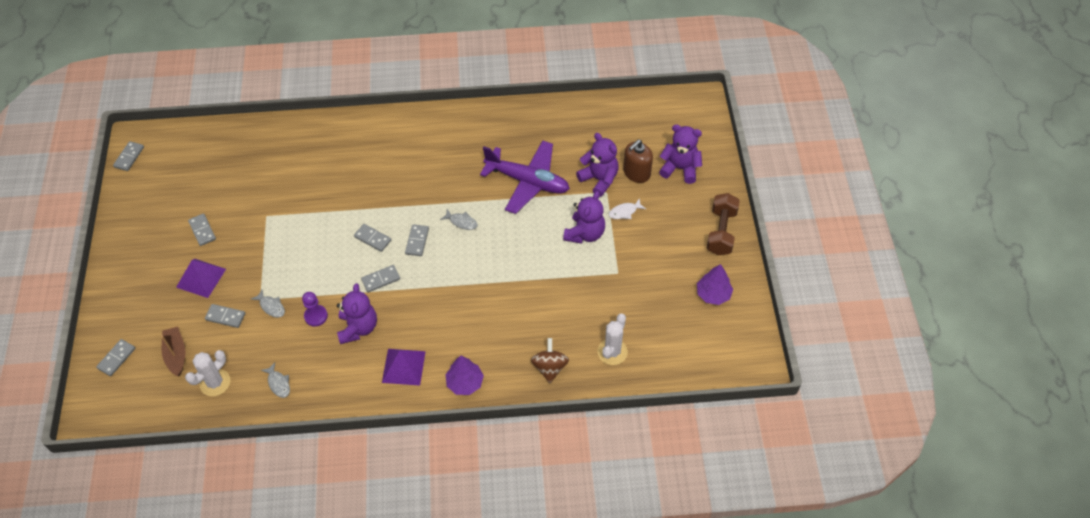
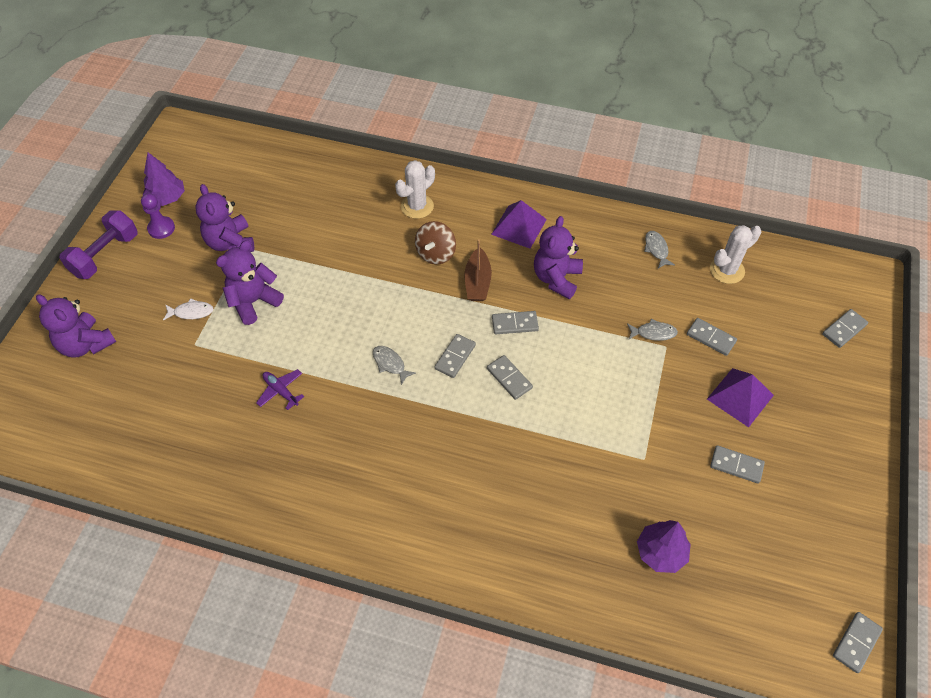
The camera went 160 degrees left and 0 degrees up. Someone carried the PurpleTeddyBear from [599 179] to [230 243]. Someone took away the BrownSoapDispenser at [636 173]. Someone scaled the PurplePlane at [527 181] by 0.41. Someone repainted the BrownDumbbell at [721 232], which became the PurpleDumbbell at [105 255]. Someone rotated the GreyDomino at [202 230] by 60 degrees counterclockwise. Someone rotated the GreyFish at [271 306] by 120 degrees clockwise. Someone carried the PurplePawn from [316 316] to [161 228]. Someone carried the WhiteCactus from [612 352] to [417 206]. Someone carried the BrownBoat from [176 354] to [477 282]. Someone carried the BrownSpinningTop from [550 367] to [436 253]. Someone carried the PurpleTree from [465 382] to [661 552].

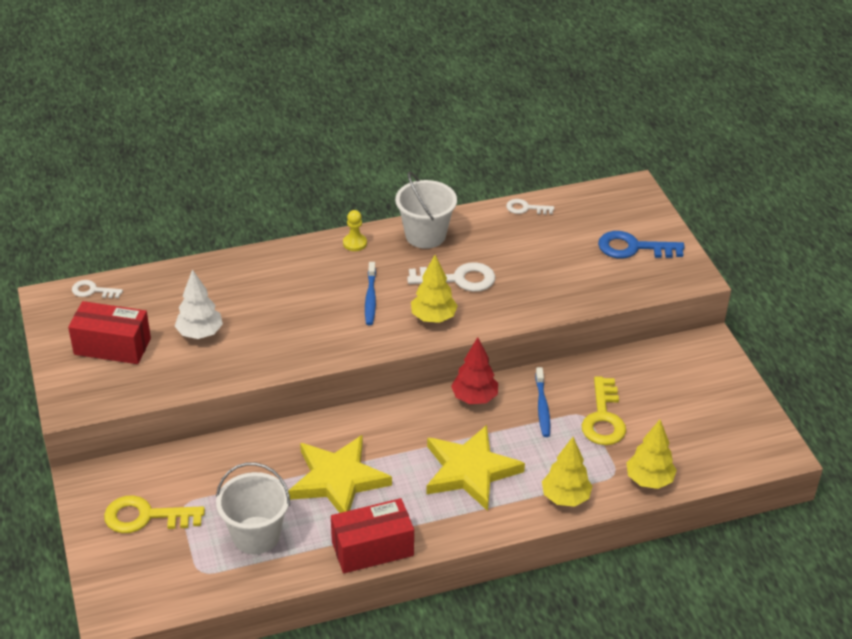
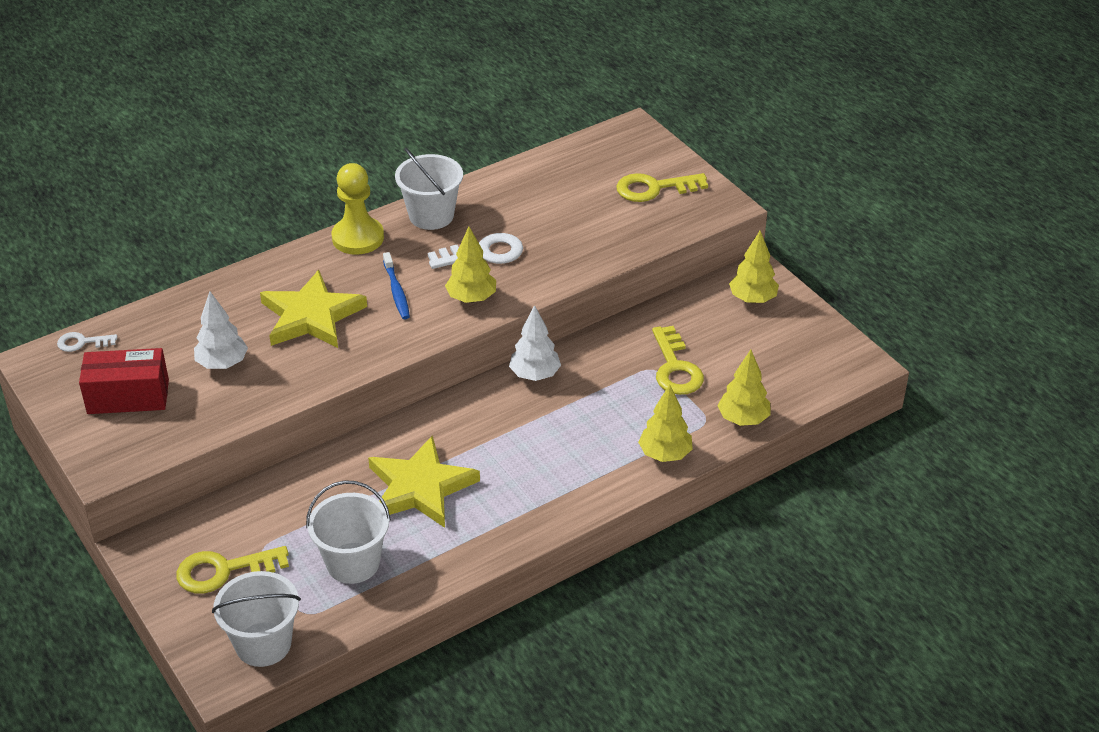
The camera went 15 degrees left and 0 degrees up. Someone took away the WhiteKey at [525 208]. Someone scaled the YellowPawn at [355 243] by 1.94. Someone repainted the BlueKey at [633 248], which became the YellowKey at [654 188]. Someone repainted the RedTree at [474 398], which became the WhiteTree at [535 375]. Someone took away the BlueToothbrush at [542 407]. Someone carried the YellowStar from [470 471] to [311 316]. Someone took away the RedBox at [372 549]. Someone put down the YellowTree at [752 299]. Someone put down the WhiteBucket at [263 644].

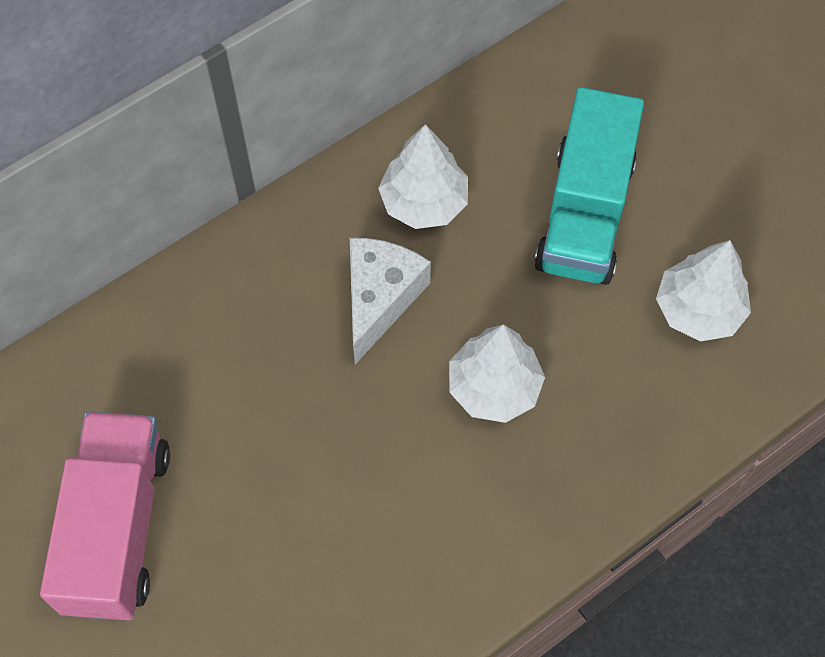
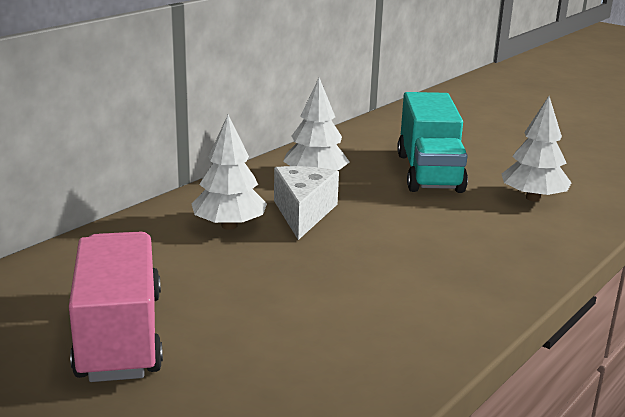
The camera went 15 degrees left and 40 degrees down. Someone carried the WhiteTree from [494 387] to [229 226].

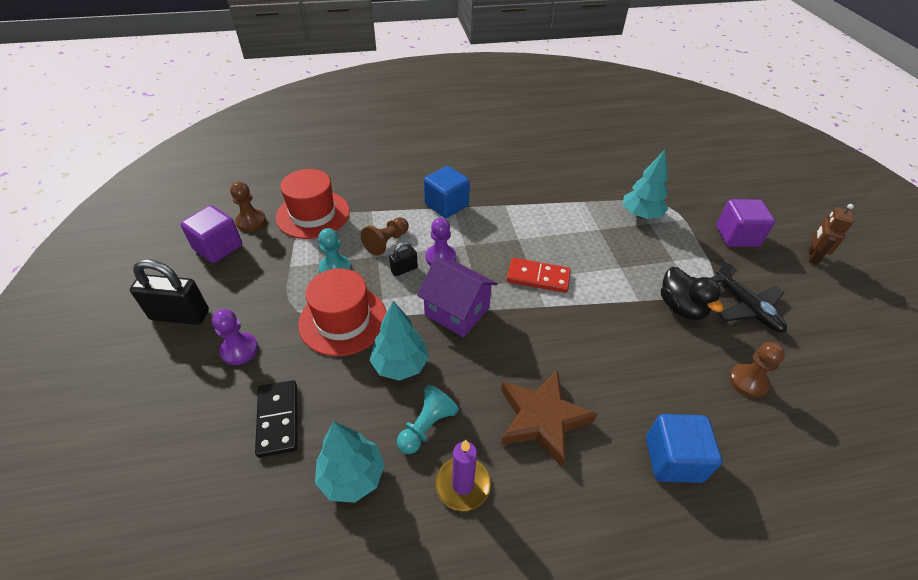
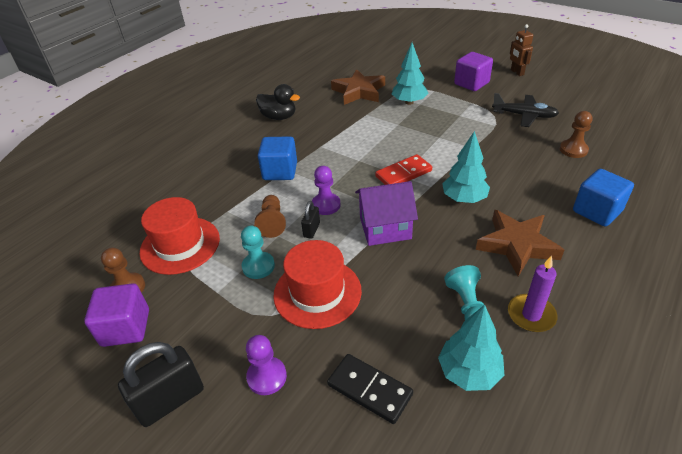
The camera went 40 degrees left and 5 degrees down. Someone carried the BlackDuck from [681 307] to [279 117]. Someone carried the TurquoiseTree from [400 365] to [464 199]. Someone put down the BrownStar at [359 91].

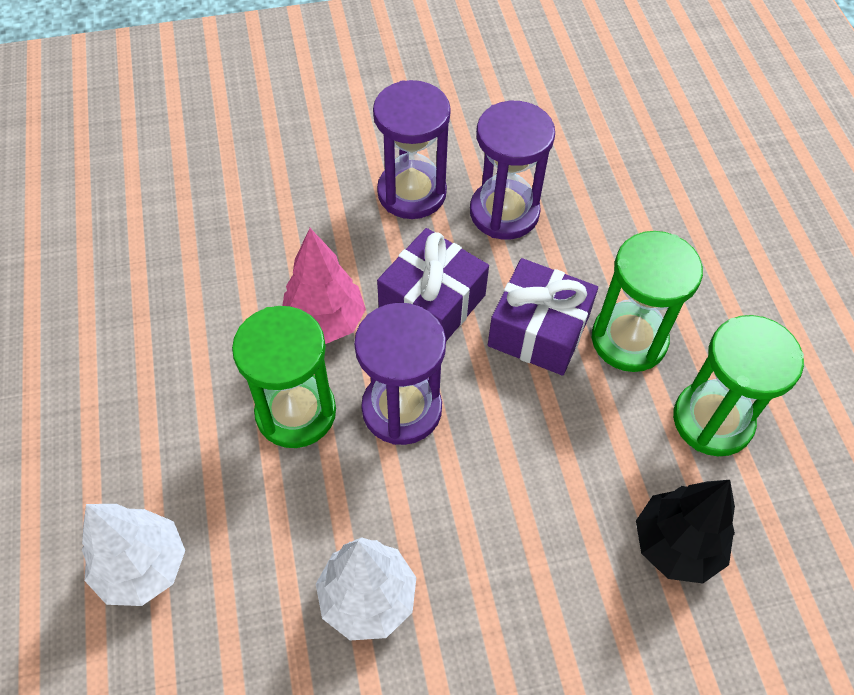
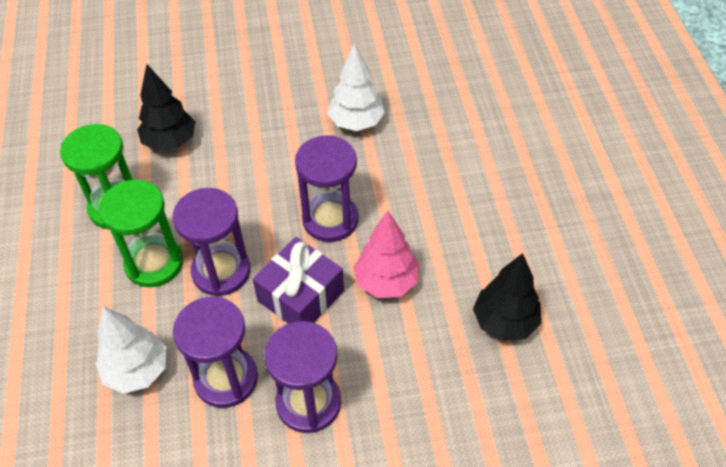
The camera went 175 degrees left and 5 degrees down. Someone swapped the PurpleGift at [538 331] for the PurpleHourglass at [221 271]. Someone took away the GreenHourglass at [296 412]. Someone carried the WhiteTree from [143 567] to [137 370]. Someone put down the BlackTree at [504 322].

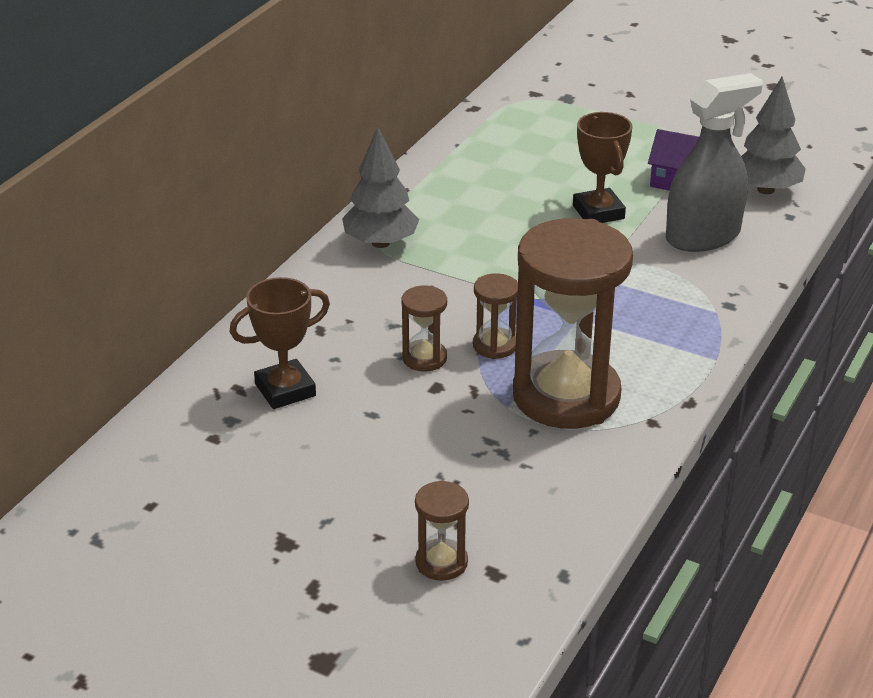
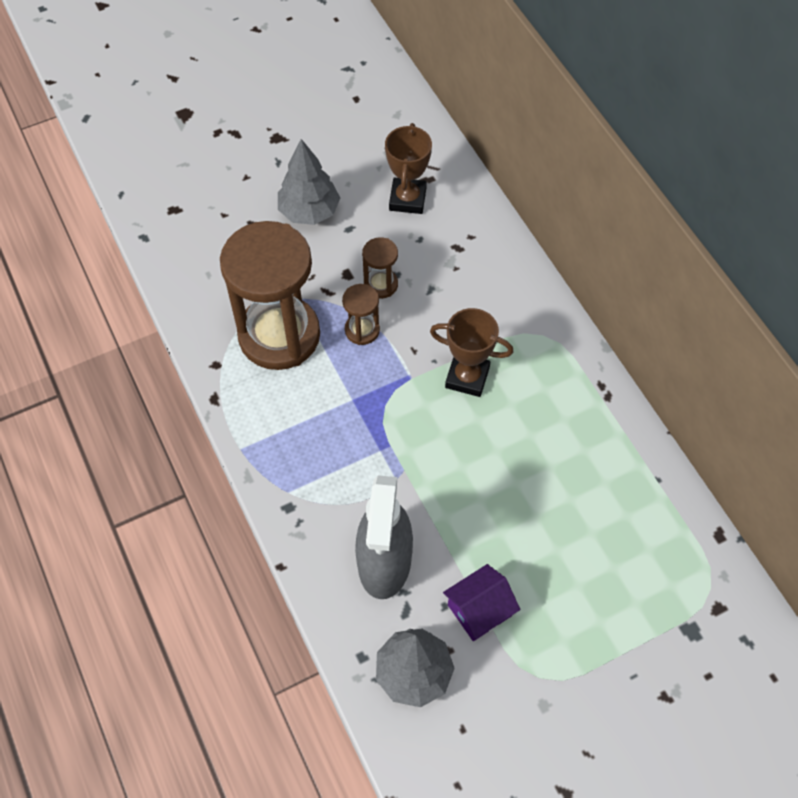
The camera went 125 degrees right and 25 degrees up. Someone carried the BrownTrophy from [598 212] to [467 377]. Someone carried the GreyTree from [381 243] to [309 212]. Someone took away the BrownHourglass at [441 562].

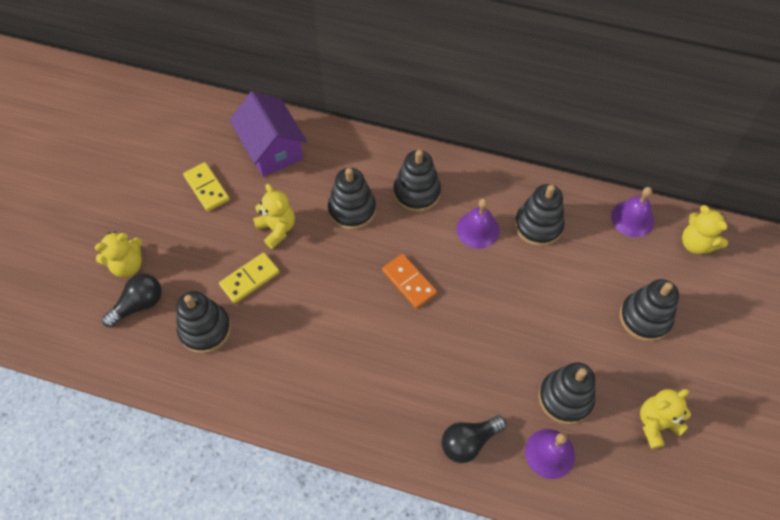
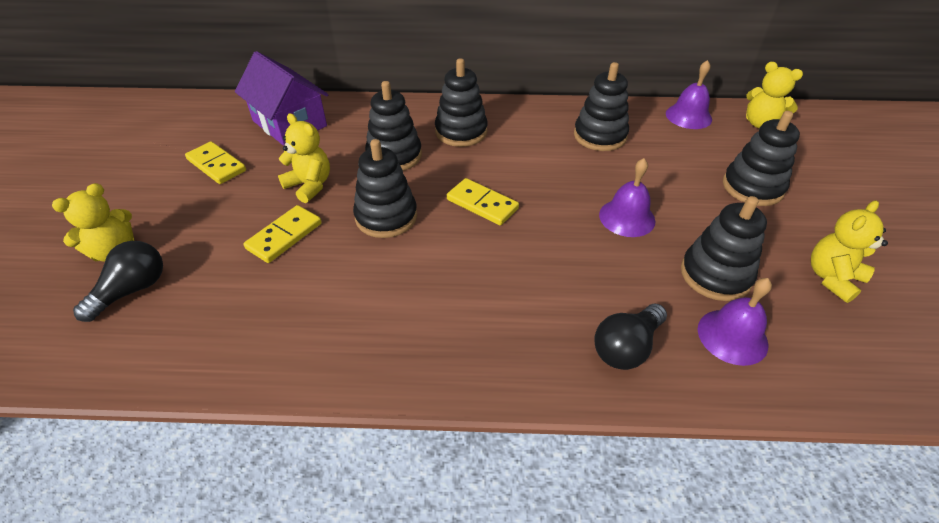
The camera went 15 degrees left and 15 degrees down. Someone carried the PurpleBell from [478 229] to [627 217]. Someone repainted the OrangeDomino at [409 282], which became the YellowDomino at [482 204]. Someone carried the BlackStackingToy from [205 329] to [386 217].

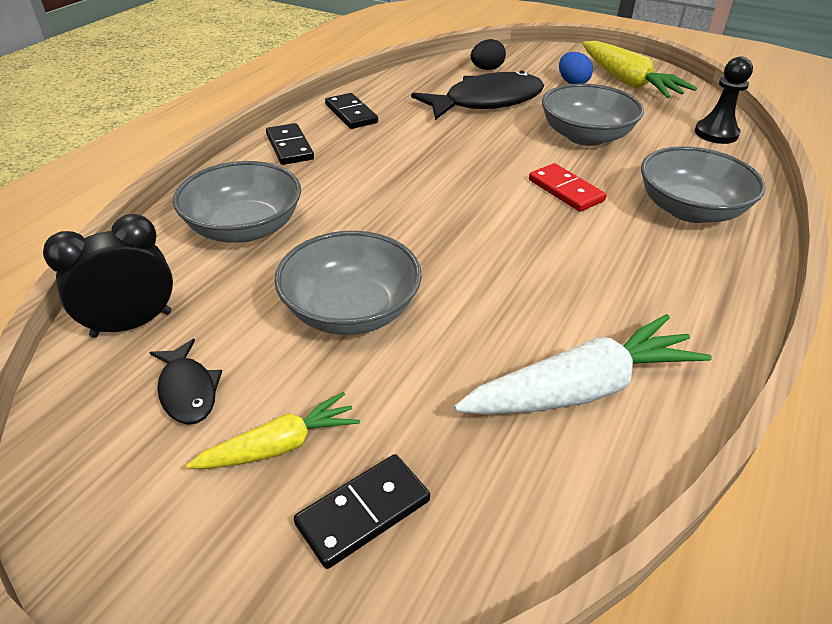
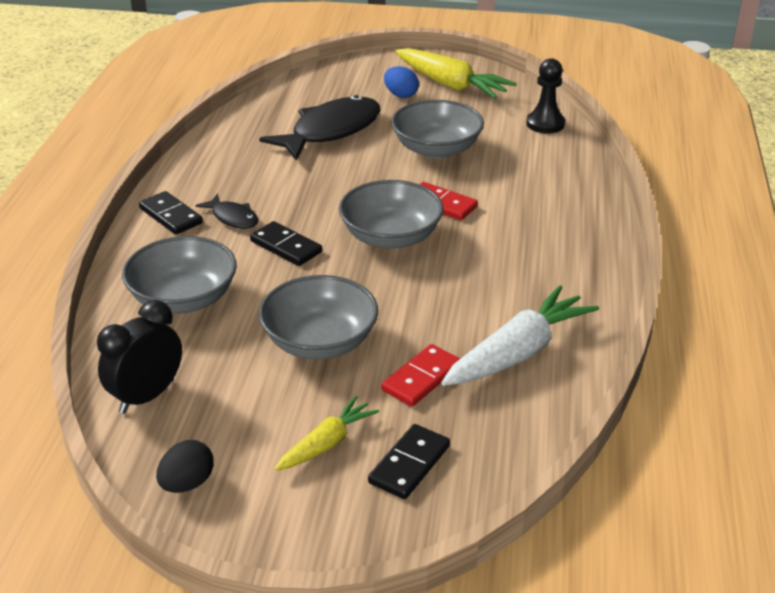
The camera went 20 degrees left and 5 degrees down. Someone carried the BlackEgg from [486 69] to [187 483]. Someone carried the BlackDomino from [351 114] to [286 247]. Someone carried the GreyBowl from [690 210] to [391 237]. Someone carried the BlackFish from [188 390] to [233 218]. Someone put down the RedDomino at [421 378].

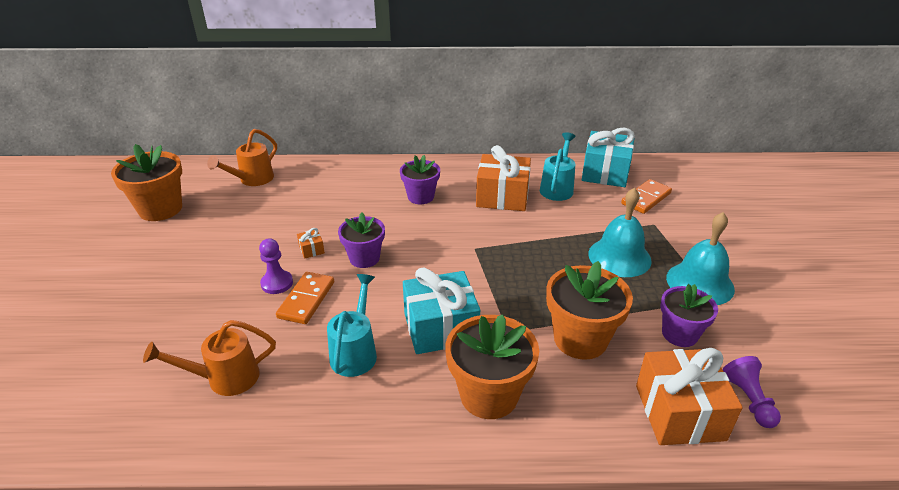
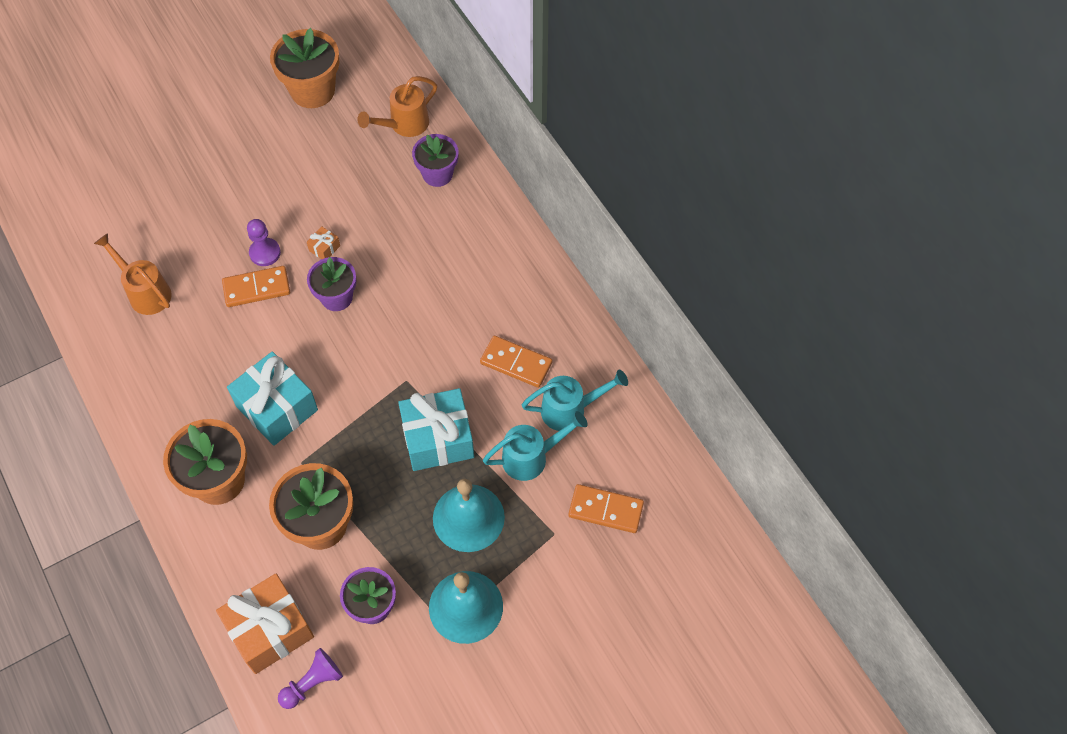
The camera went 60 degrees right and 25 degrees up. Someone carried the TurquoiseGift from [605 173] to [438 439]. Someone rotated the OrangeWateringCan at [252 180] by 45 degrees counterclockwise. Someone swapped the OrangeGift at [502 197] for the OrangeDomino at [516 363]. Someone carried the PurpleFlowerPot from [420 197] to [437 174]. Someone carried the TurquoiseWateringCan from [355 352] to [531 457].

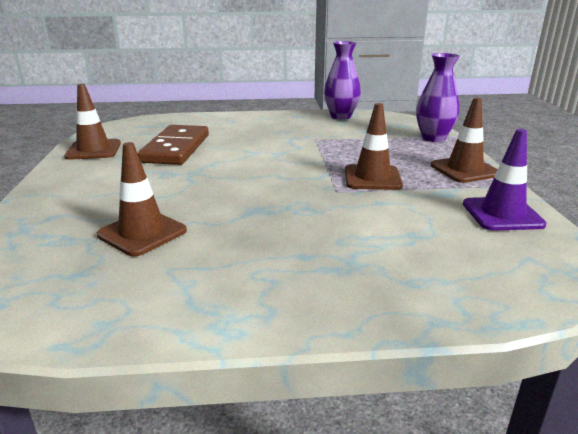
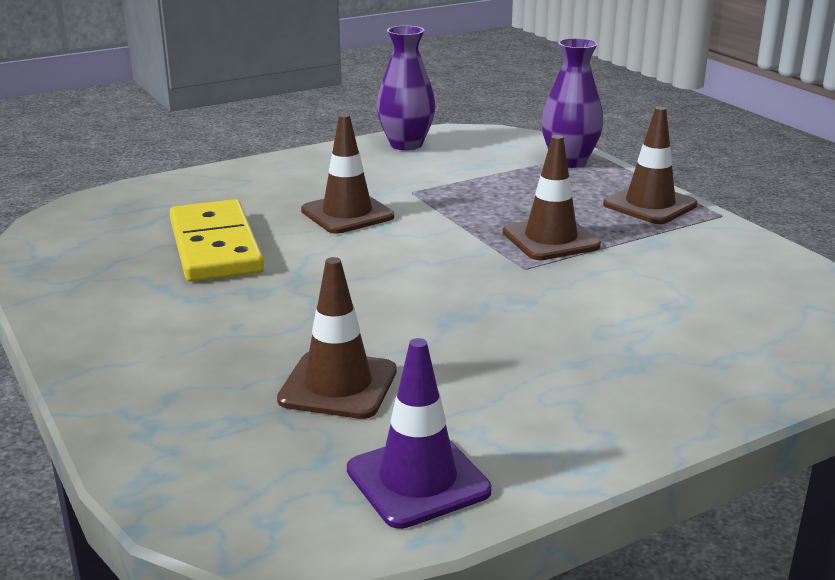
The camera went 25 degrees left and 0 degrees up. Someone carried the BrownTrafficCone from [93 150] to [347 214]. Someone repainted the BrownDomino at [176 148], which became the YellowDomino at [215 247]. Someone carried the PurpleTrafficCone from [502 214] to [418 480].

